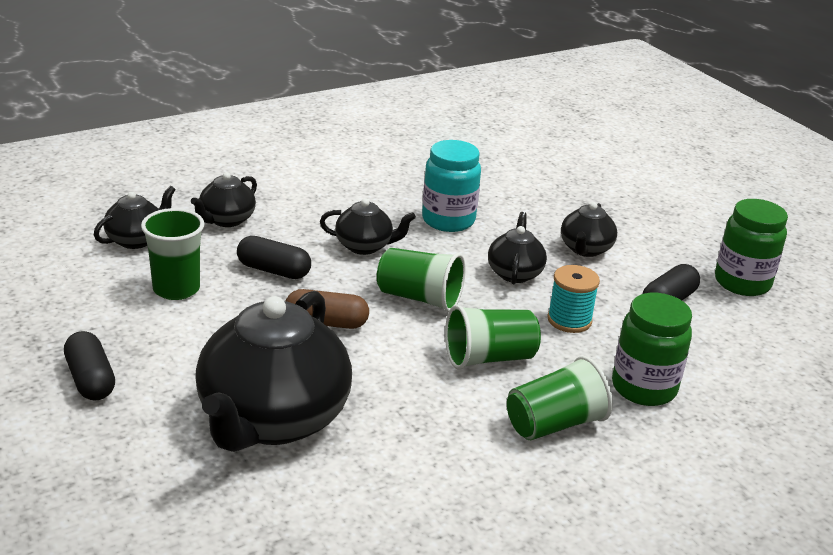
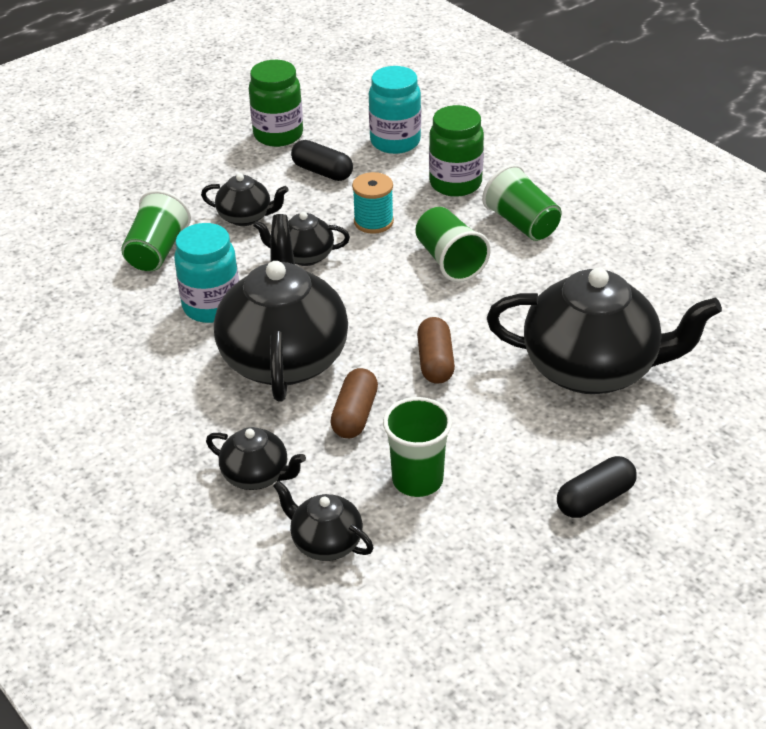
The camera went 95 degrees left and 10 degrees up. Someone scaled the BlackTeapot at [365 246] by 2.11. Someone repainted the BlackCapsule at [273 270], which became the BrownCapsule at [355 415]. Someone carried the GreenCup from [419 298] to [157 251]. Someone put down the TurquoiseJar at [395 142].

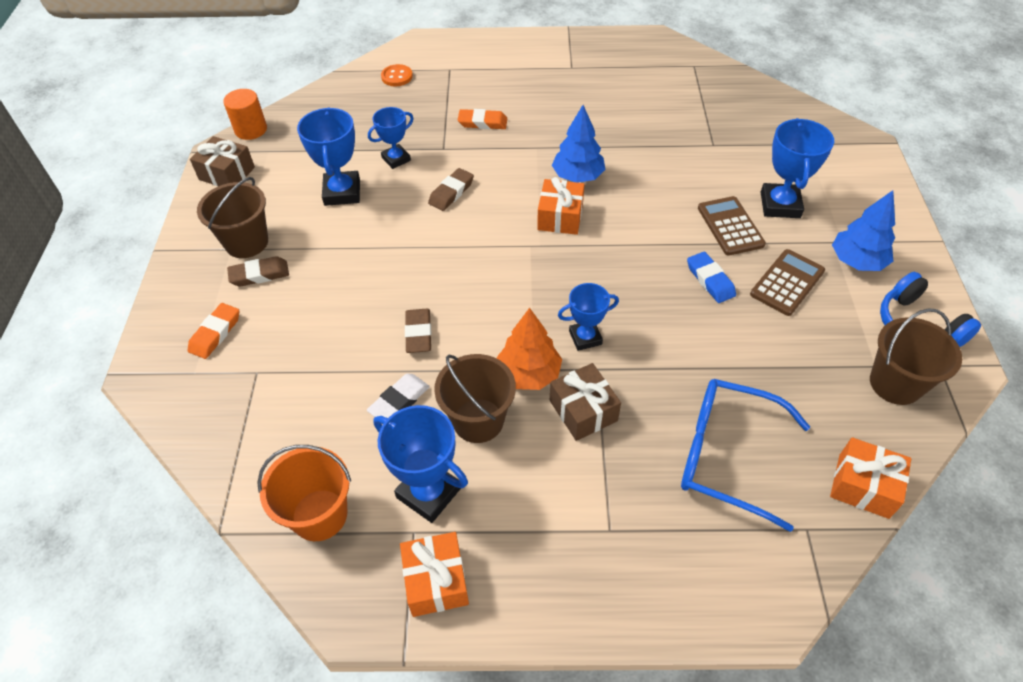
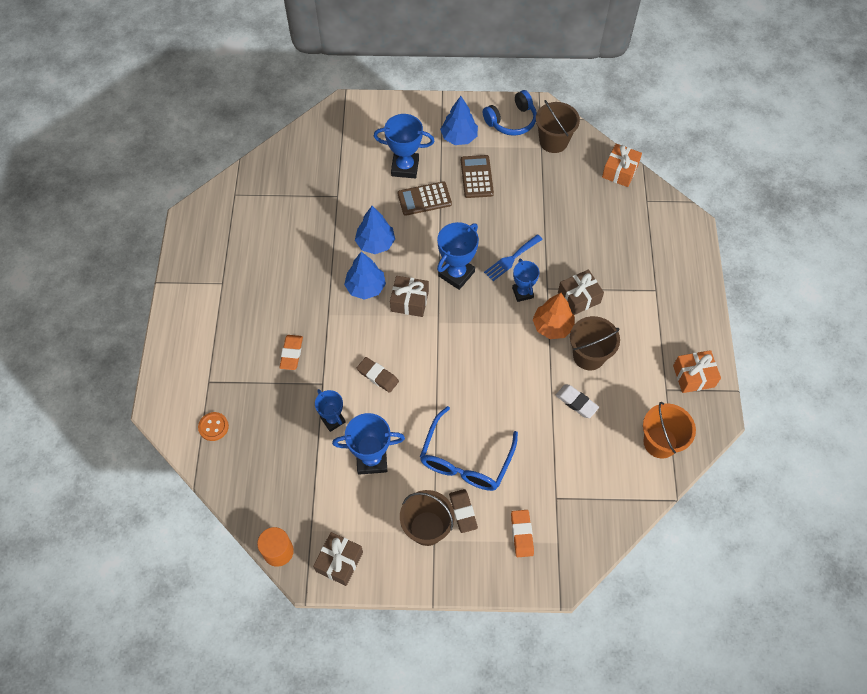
The camera went 90 degrees left and 10 degrees up. Someone repainted the OrangeGift at [560 217], which became the BrownGift at [409 301]. Someone rotated the BrownCalculator at [787 283] by 45 degrees clockwise. Someone took away the BlueEraser at [710 280]. Someone rotated the OrangeEraser at [215 333] by 60 degrees clockwise. Someone took away the BrownEraser at [418 333]. Someone carried the BlueGlasses from [726 455] to [465 460]. Someone carried the BlueTrophy from [428 493] to [456 274]. Someone put down the BlueTree at [375 243]. Someone put down the BlueFork at [511 259].

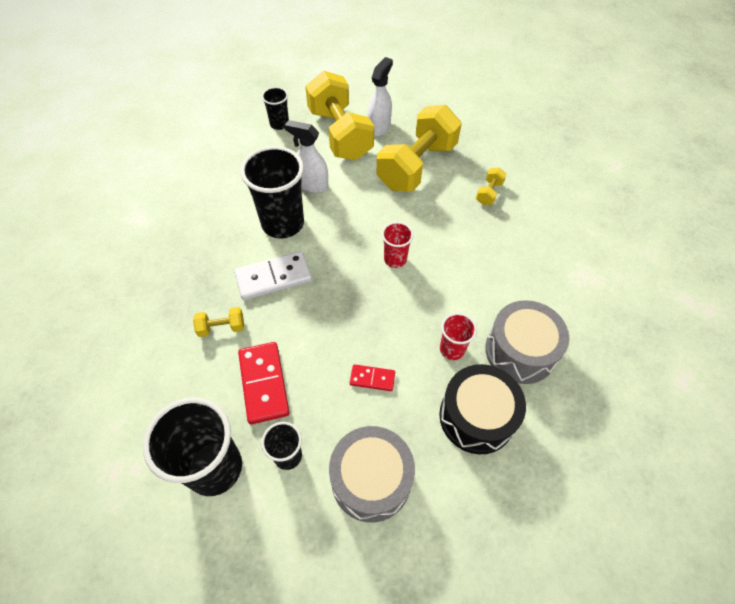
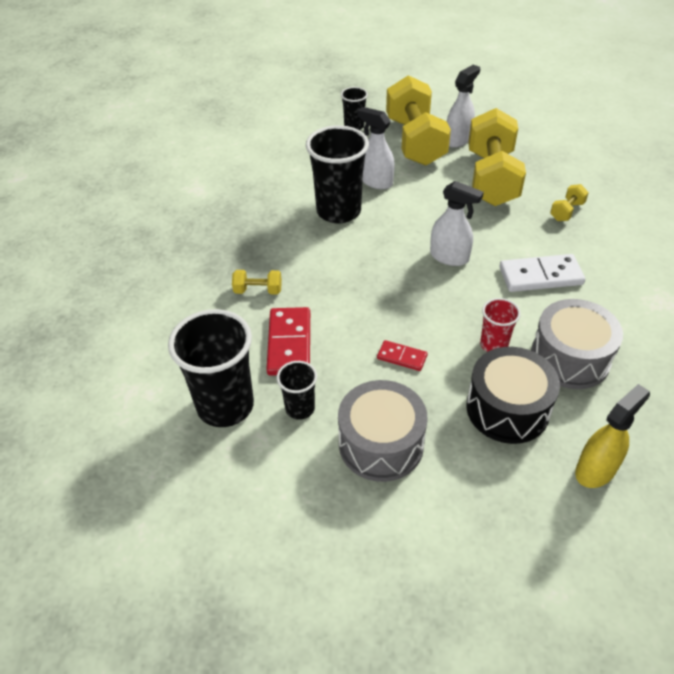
The camera went 15 degrees right and 10 degrees down. Someone rotated the YellowDumbbell at [417 166] by 45 degrees counterclockwise. Someone swapped the RedCup at [395 259] for the WhiteSprayBottle at [449 257]. Someone carried the WhiteDomino from [273 278] to [540 276]. Someone put down the YellowSprayBottle at [596 470].

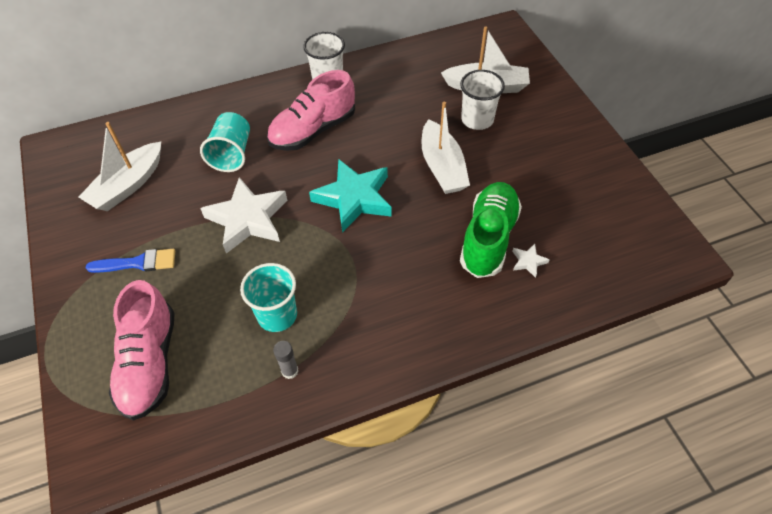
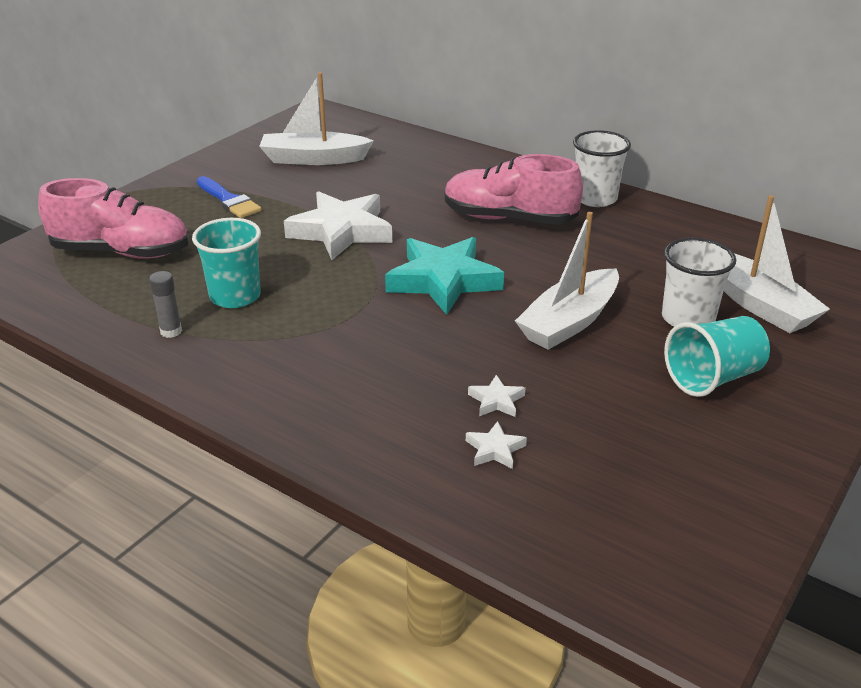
The camera went 55 degrees right and 20 degrees down. Someone carried the TurquoiseCup from [232 154] to [713 378]. Someone swapped the GreenShoe at [488 238] for the WhiteStar at [496 401]. Someone rotated the PinkShoe at [150 363] by 135 degrees counterclockwise.

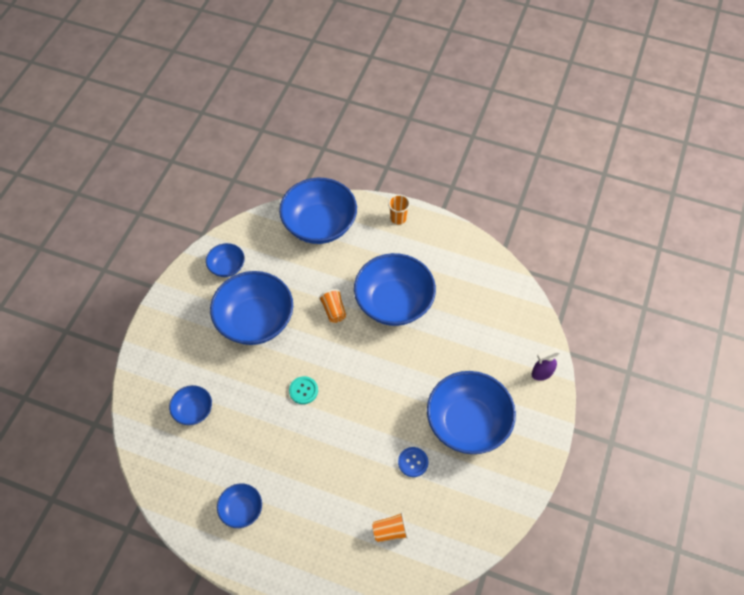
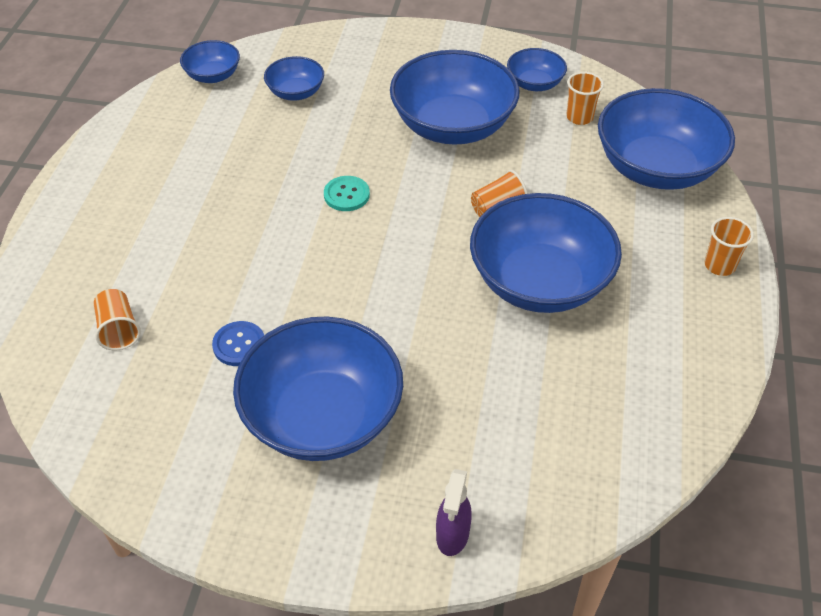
The camera went 80 degrees right and 10 degrees down. Someone rotated the PurpleSprayBottle at [541 373] by 135 degrees counterclockwise. Someone carried the BlueBowl from [241 510] to [213 75]. Someone put down the OrangeCup at [579 117].

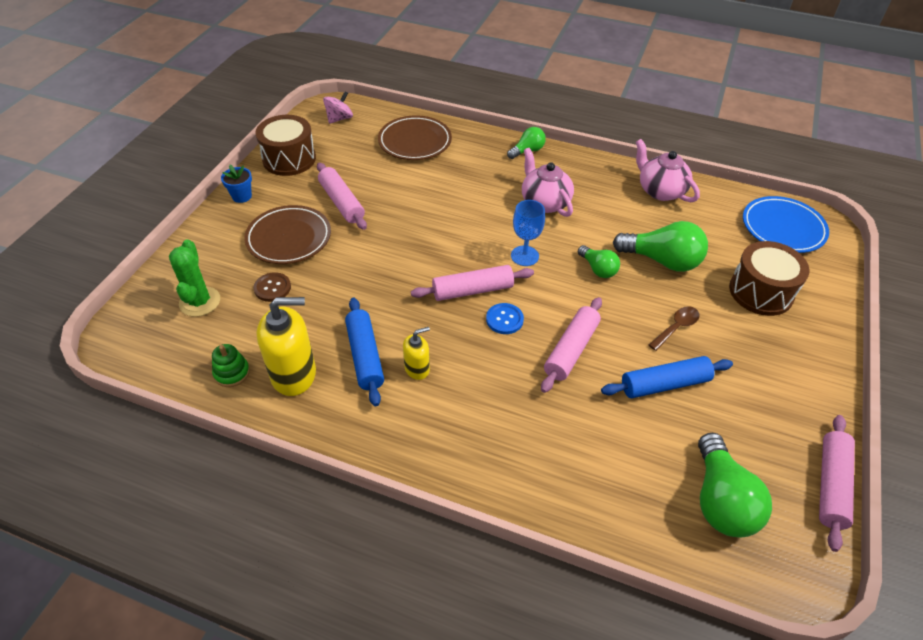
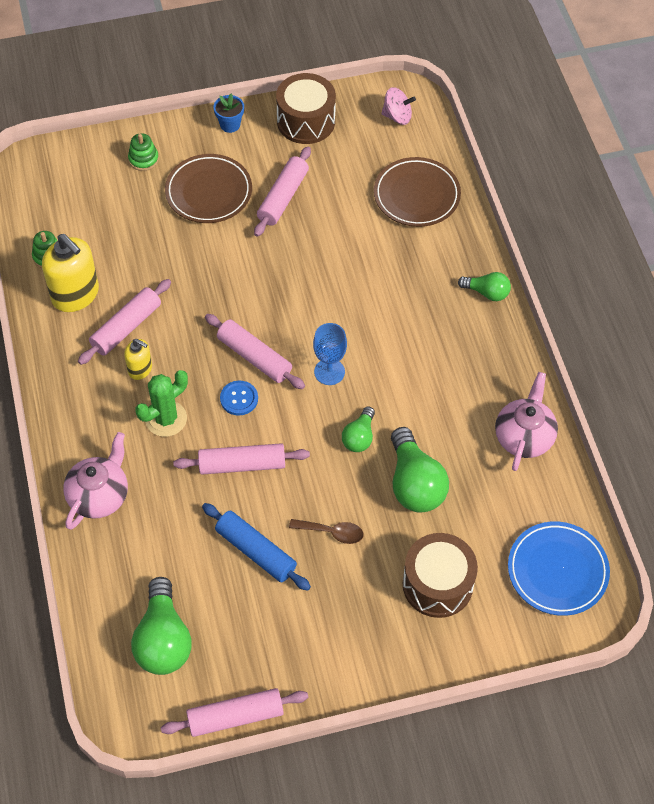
The camera went 55 degrees right and 10 degrees up. Someone carried the PinkTeapot from [545 202] to [99 496]. Someone carried the GreenCactus from [200 302] to [166 419]. Someone took away the BrownButton at [272 288]. Someone repainted the BlueRollingPin at [365 356], which became the PinkRollingPin at [126 327]. Someone rotated the GreenLightBulb at [720 500] by 60 degrees counterclockwise. Someone put down the GreenStackingToy at [143 159].

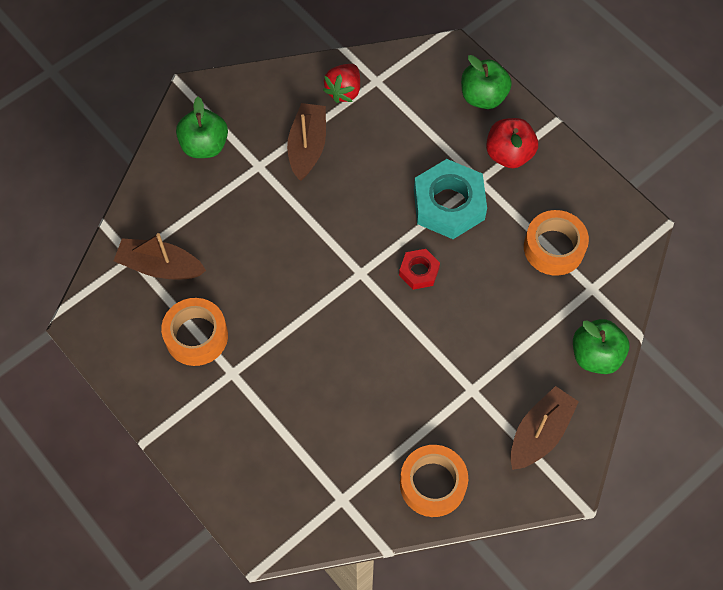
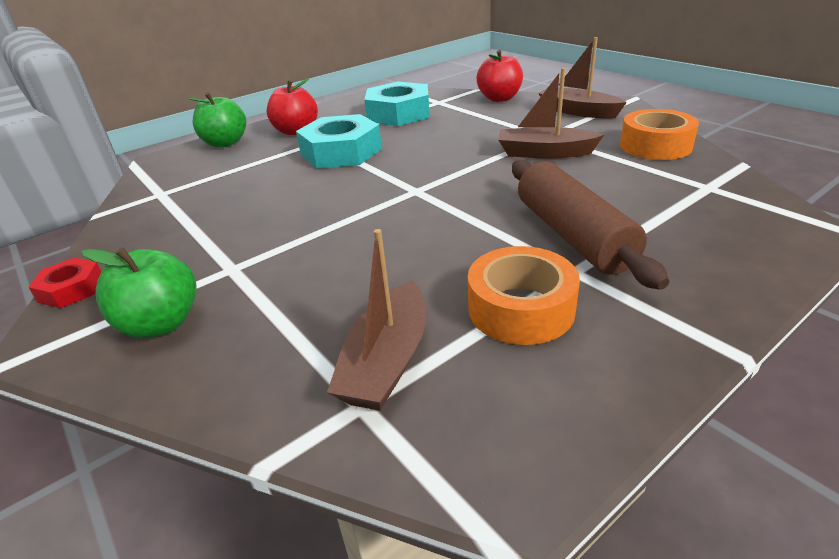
The camera went 85 degrees left and 30 degrees down. Someone took away the RedStrawberry at [344 91]. Someone carried the BrownBoat from [307 147] to [544 153]. Someone swapped the OrangeTape at [554 248] for the TurquoiseNut at [398 113]. Someone carried the RedNut from [419 271] to [72 289]. Someone repainted the GreenApple at [595 355], which became the RedApple at [499 98]. Someone put down the BrownRollingPin at [573 235].

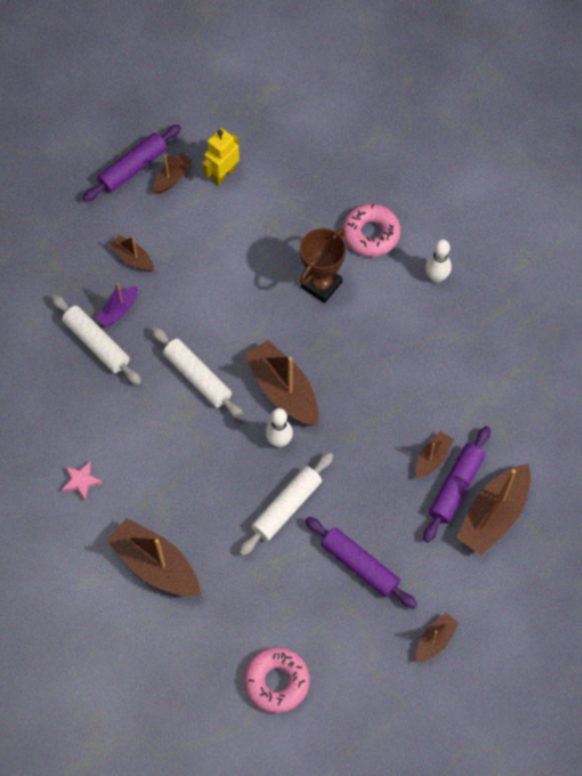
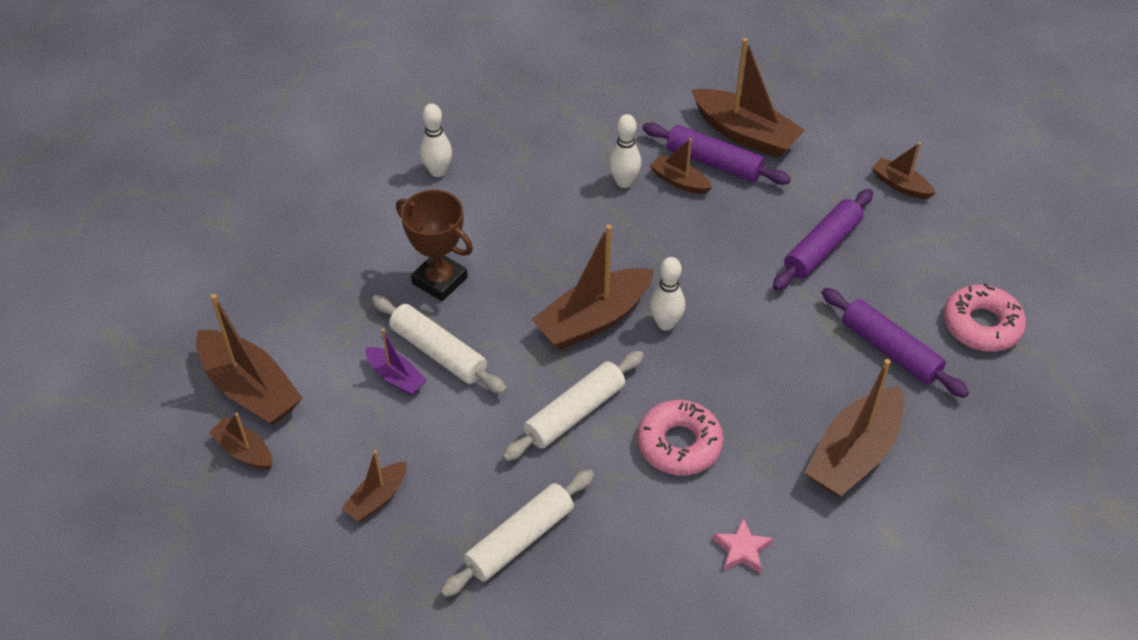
The camera went 90 degrees left and 15 degrees down. Someone carried the PurpleRollingPin from [133 168] to [890 350]. Someone swapped the YellowRobot at [223 175] for the BrownBoat at [250 389]. Someone carried the PinkDonut from [371 234] to [679 444]. Someone carried the PurpleBoat from [118 310] to [396 377]. Someone carried the WhiteRollingPin from [286 507] to [438 352]. Someone put down the WhiteBowlingPin at [624 182].

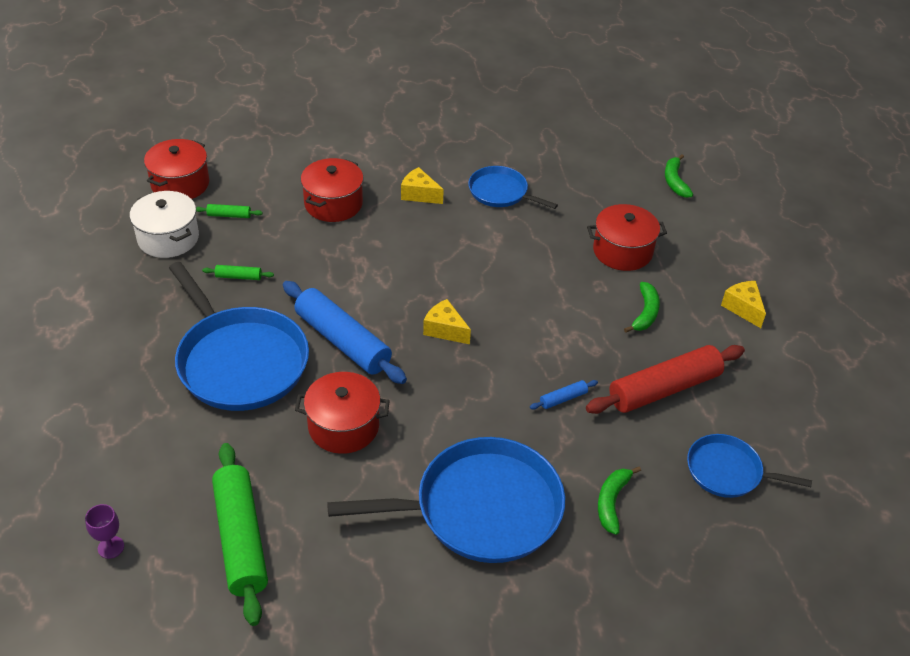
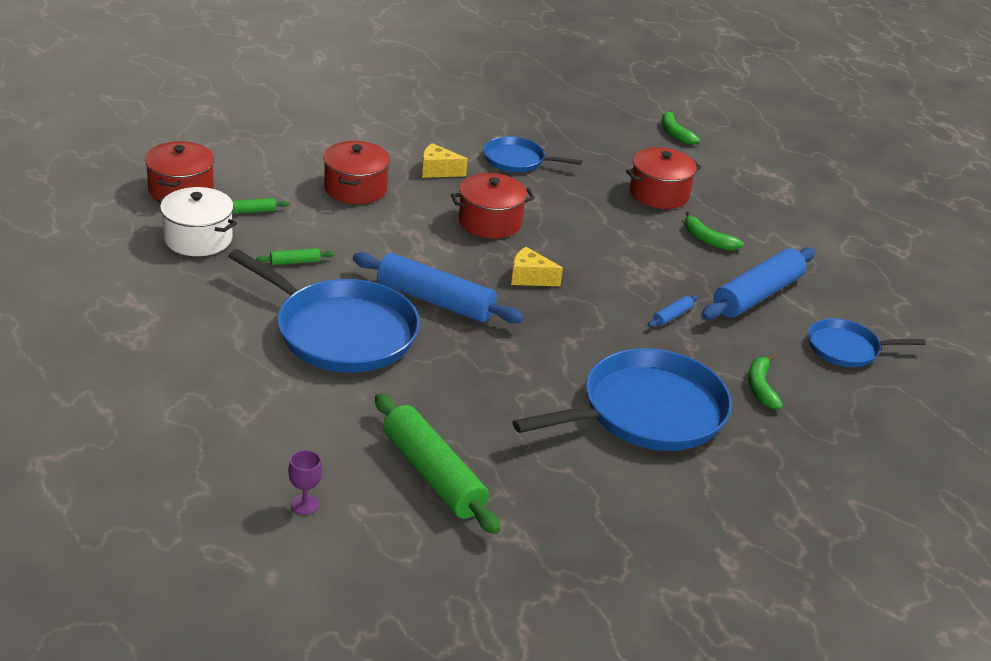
The camera went 20 degrees left and 10 degrees down. Someone took away the YellowCheese at [743 308]. Someone rotated the GreenBanana at [645 313] by 135 degrees clockwise. Someone repainted the RedRollingPin at [664 389], which became the BlueRollingPin at [757 295]. Someone carried the RedPot from [343 426] to [490 222].

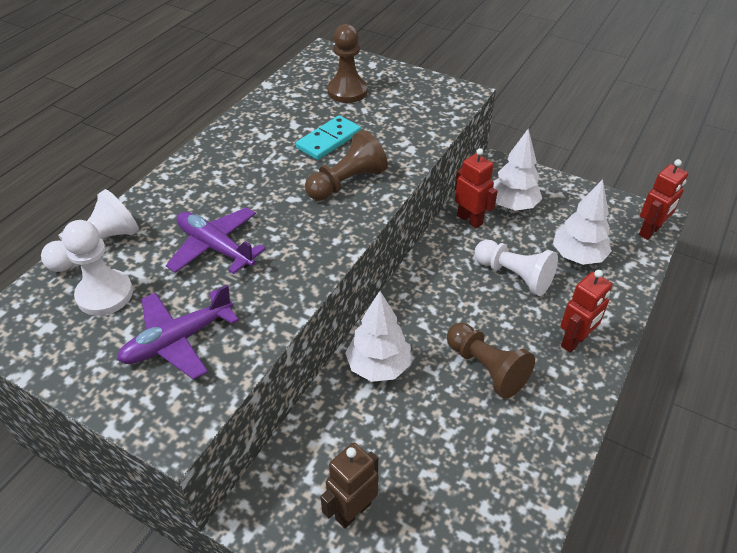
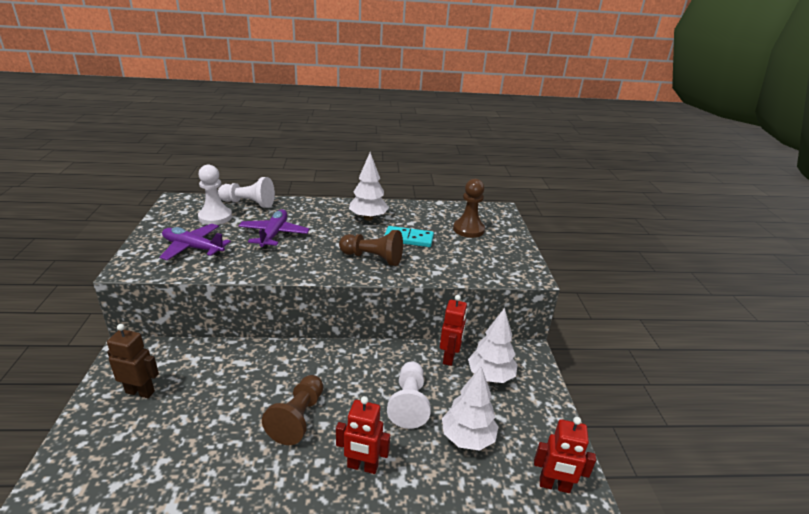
The camera went 55 degrees right and 15 degrees down. Someone carried the WhiteTree from [378 366] to [368 218].

